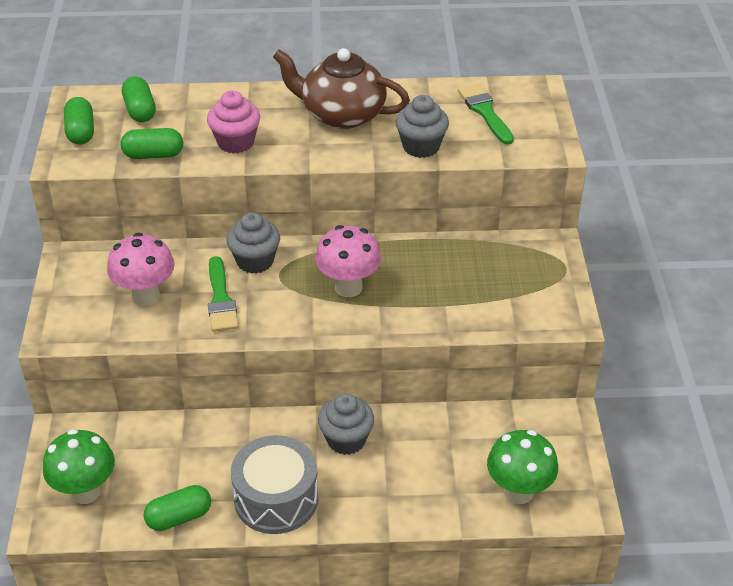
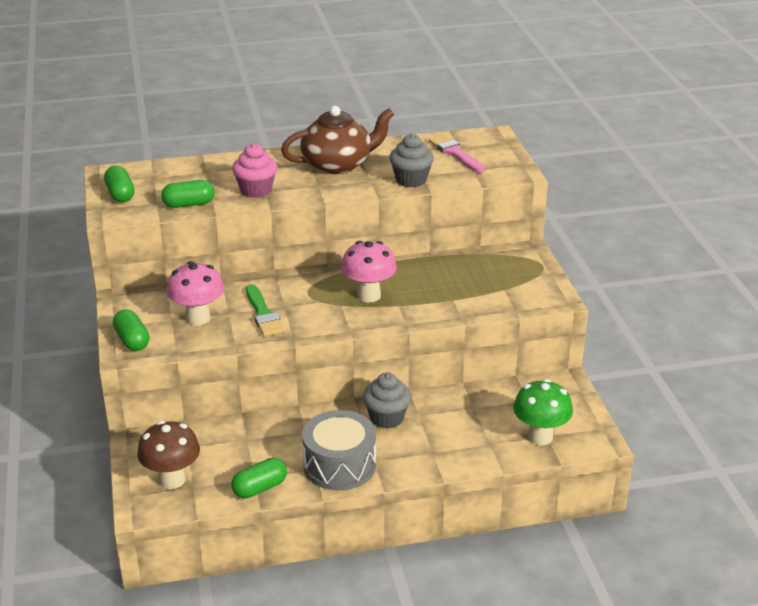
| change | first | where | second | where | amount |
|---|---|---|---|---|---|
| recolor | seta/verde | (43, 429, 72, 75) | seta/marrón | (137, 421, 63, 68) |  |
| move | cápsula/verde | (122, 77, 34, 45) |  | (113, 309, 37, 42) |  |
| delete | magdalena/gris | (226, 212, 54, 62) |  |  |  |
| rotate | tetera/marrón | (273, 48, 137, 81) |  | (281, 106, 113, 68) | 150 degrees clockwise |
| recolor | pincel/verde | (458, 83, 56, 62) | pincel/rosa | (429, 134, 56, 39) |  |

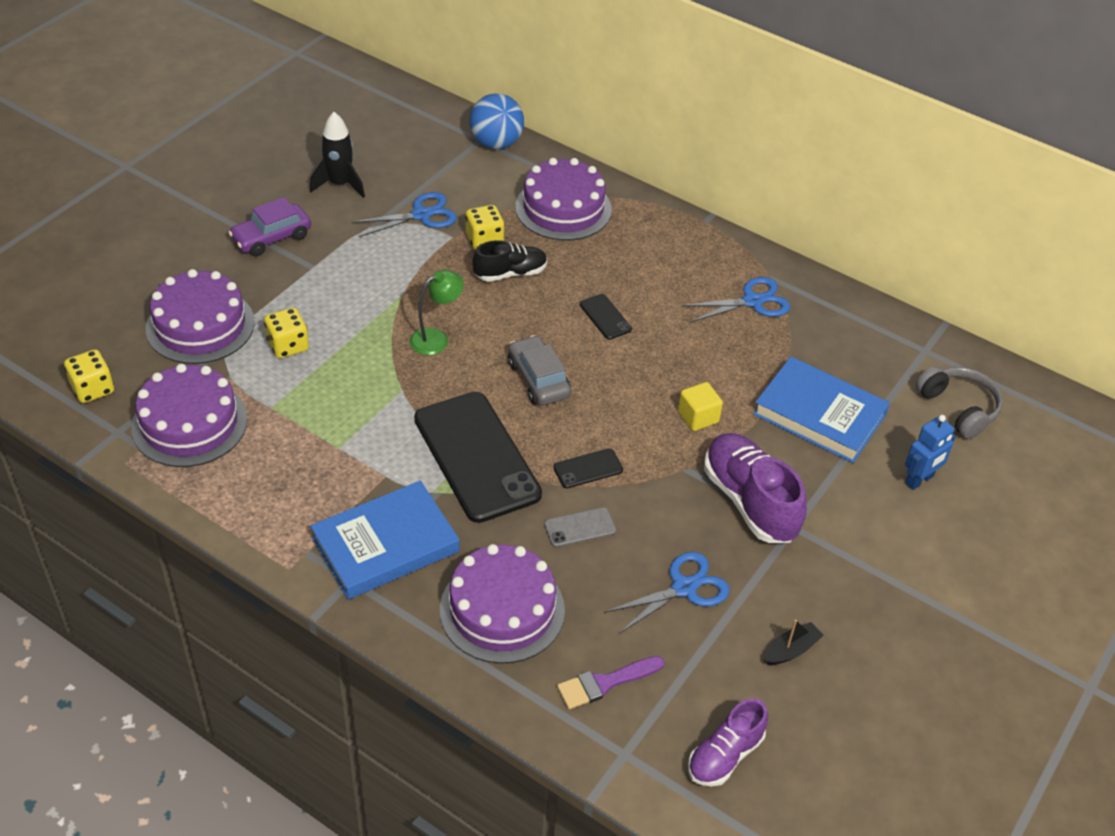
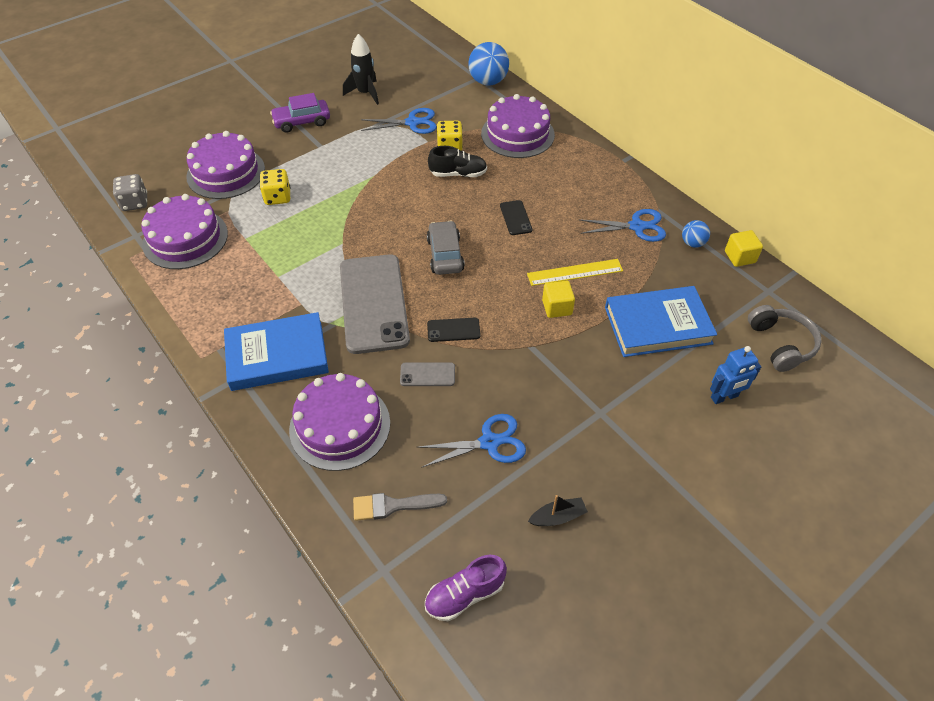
| change | first | where | second | where | amount |
|---|---|---|---|---|---|
| recolor | dado/amarillo | (64, 349, 50, 54) | dado/gris | (113, 174, 34, 37) |  |
| delete | lámpara/verde | (410, 270, 54, 85) |  |  |  |
| recolor | móvil/negro | (414, 392, 128, 131) | móvil/gris | (340, 254, 70, 100) |  |
| recolor | pincel/morado | (557, 656, 108, 53) | pincel/gris | (353, 493, 94, 28) |  |
| delete | zapato/morado | (704, 433, 103, 110) |  |  |  |
| rotate | libro/azul | (753, 357, 137, 106) |  | (605, 286, 112, 71) | 60 degrees counterclockwise |
| insert |  |  | regla/amarillo | (527, 259, 96, 27) |  |
| insert |  |  | pelota/azul | (682, 220, 28, 27) |  |
| insert |  |  | cubo/amarillo | (725, 230, 38, 37) |  |

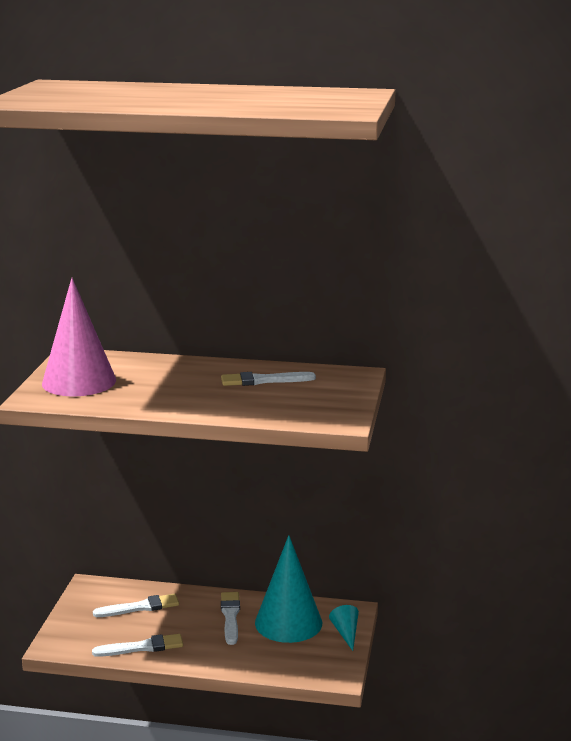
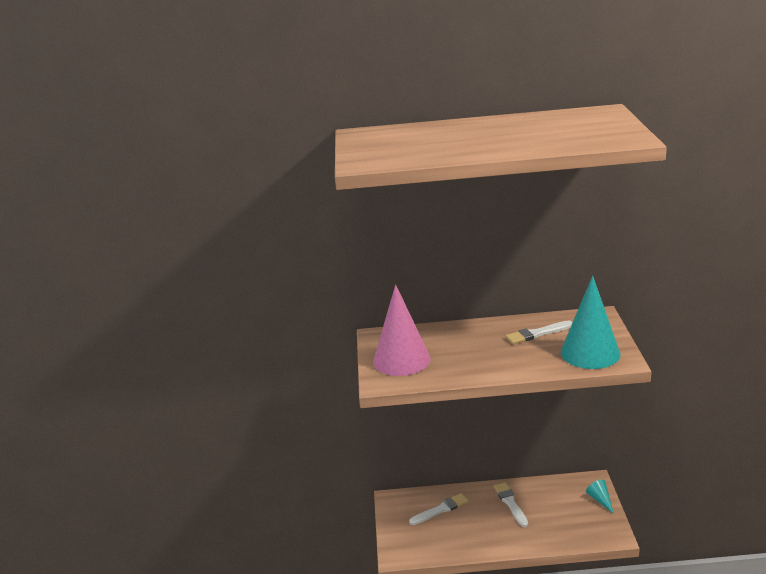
| change | first | where | second | where | amount |
|---|---|---|---|---|---|
| delete | pincel/blanco | (92, 634, 91, 23) |  |  |  |
| move | cono/turquesa | (255, 535, 67, 108) |  | (561, 276, 60, 93) |  |

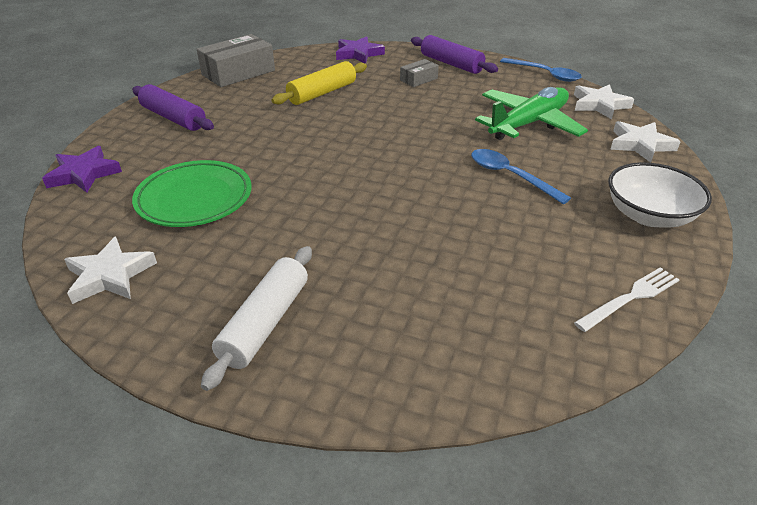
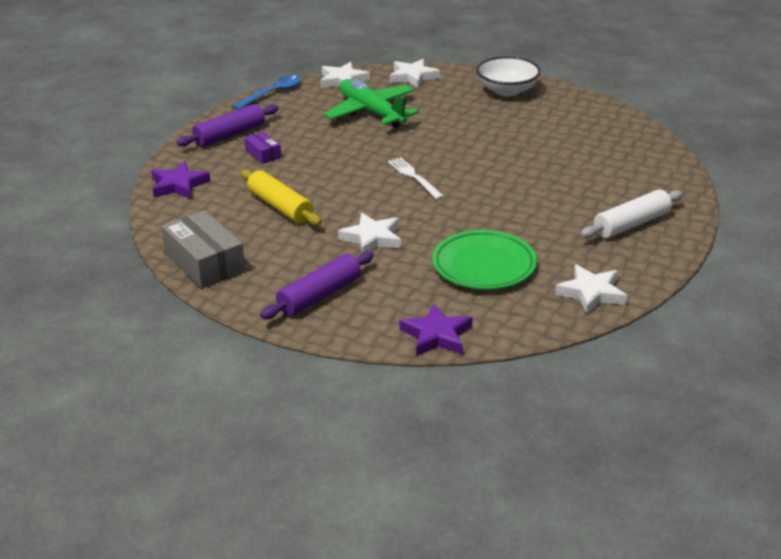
| change | first | where | second | where | amount |
|---|---|---|---|---|---|
| rotate | rodillo/blanco | (201, 246, 111, 145) |  | (580, 189, 103, 49) | 60 degrees counterclockwise |
| recolor | caja/gris | (400, 59, 39, 28) | caja/morado | (244, 132, 37, 32) |  |
| delete | cuchara/azul | (471, 149, 100, 55) |  |  |  |
| move | tenedor/blanco | (574, 267, 106, 65) |  | (388, 157, 56, 43) |  |
| insert |  |  | estrella/blanco | (338, 213, 63, 40) |  |

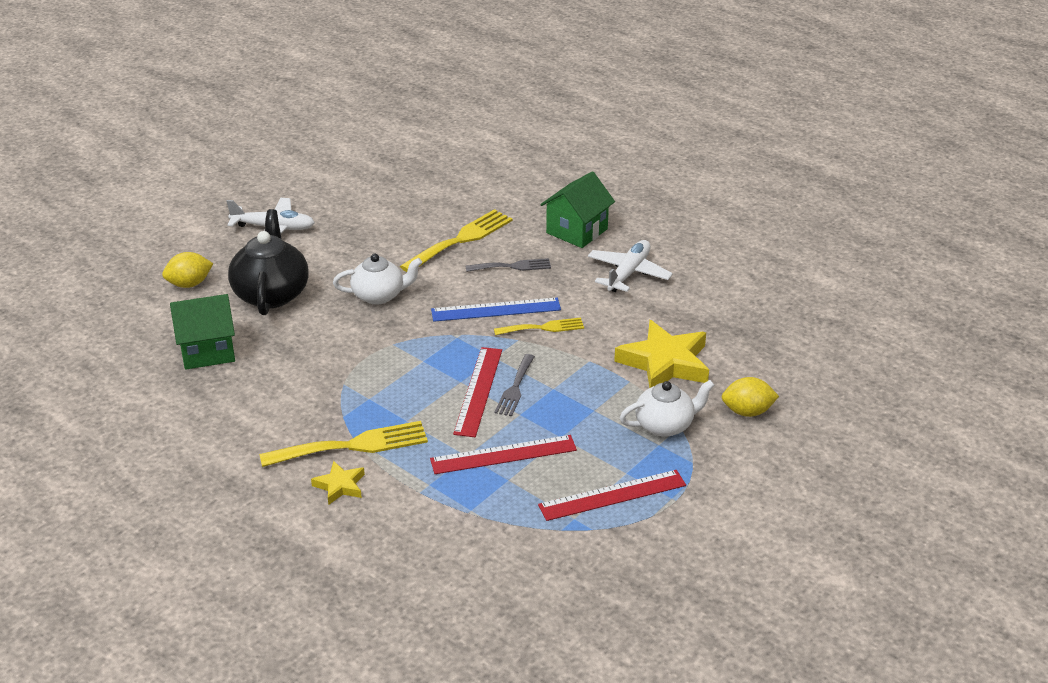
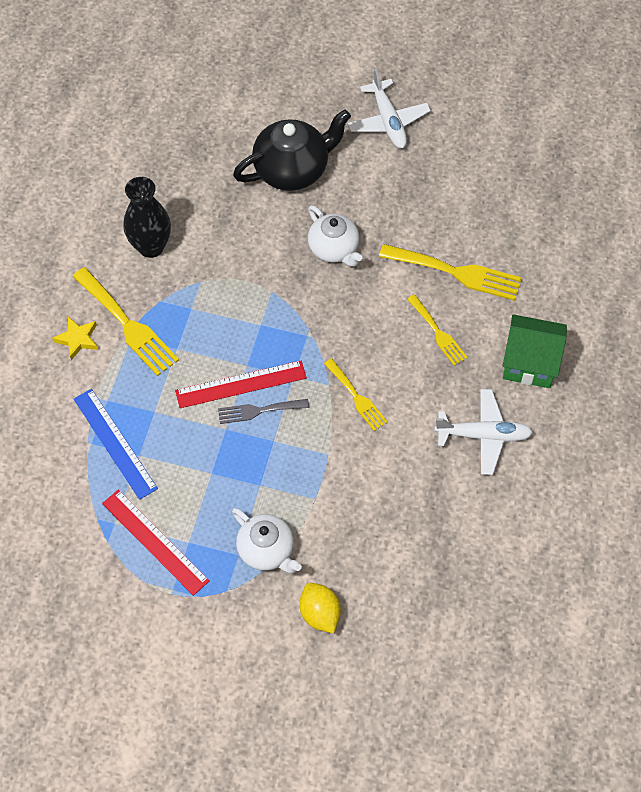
| change | first | where | second | where | amount |
|---|---|---|---|---|---|
| delete | limón/amarillo | (162, 252, 51, 36) |  |  |  |
| delete | casa/verde | (170, 294, 65, 76) |  |  |  |
| delete | regla/rojo | (430, 435, 147, 39) |  |  |  |
| move | regla/azul | (431, 298, 130, 24) |  | (74, 389, 84, 111) |  |
| recolor | tenedor/gris | (466, 258, 85, 14) | tenedor/amarillo | (407, 295, 61, 71) |  |
| delete | estrella/amarillo | (614, 320, 95, 68) |  |  |  |
| insert |  |  | florero/negro | (123, 177, 48, 81) |  |

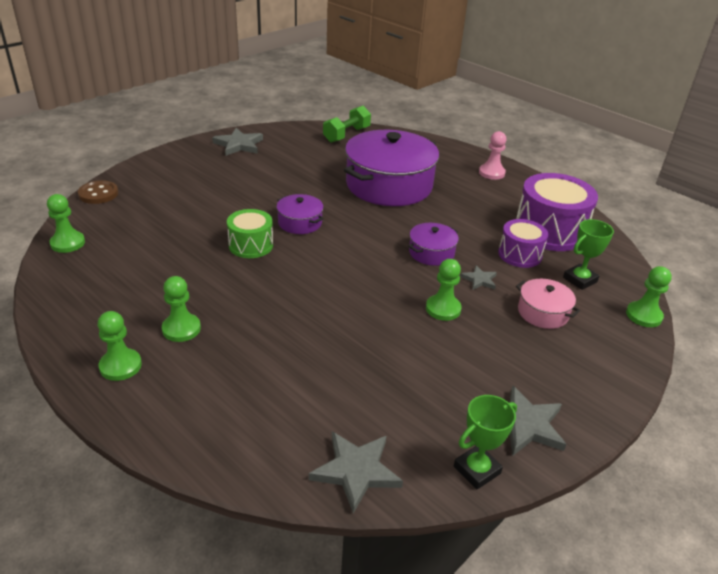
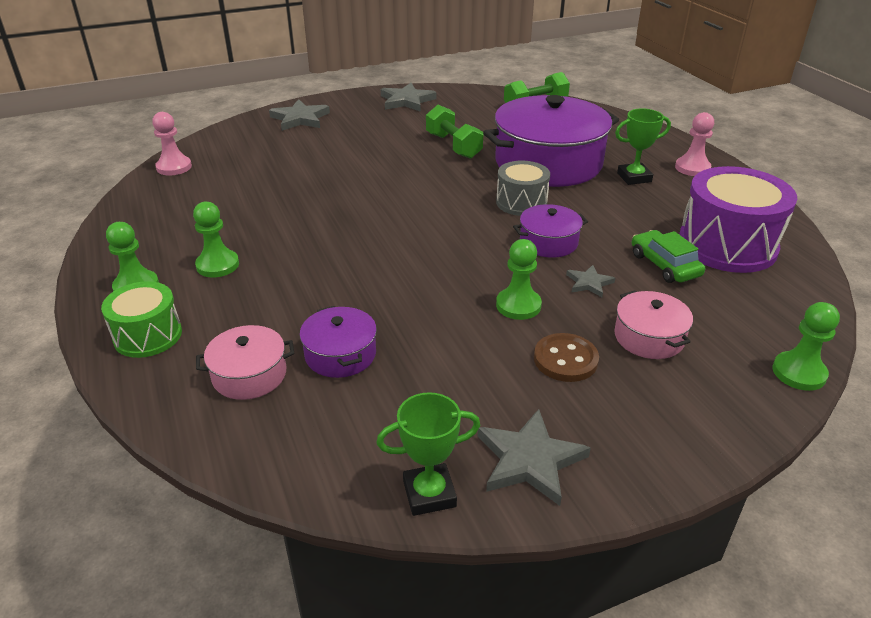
| change | first | where | second | where | amount |
|---|---|---|---|---|---|
| recolor | peón/verde | (47, 194, 38, 59) | peón/rosa | (152, 112, 40, 64) |  |
| move | botón/marrón | (78, 180, 40, 24) |  | (534, 333, 65, 49) |  |
| move | tambor/verde | (227, 209, 46, 49) |  | (101, 281, 81, 77) |  |
| move | olla/morado | (276, 194, 48, 40) |  | (300, 306, 77, 72) |  |
| move | estrella/gris | (309, 432, 94, 81) |  | (269, 99, 61, 32) |  |
| replace | tambor/morado | (498, 219, 50, 49) | coche/verde | (632, 230, 73, 53) |  |
| move | trofeo/verde | (563, 219, 51, 71) |  | (615, 108, 56, 77) |  |
| insert |  |  | olla/rosa | (196, 325, 98, 75) |  |
| insert |  |  | mancuerna/verde | (426, 105, 57, 54) |  |
| insert |  |  | tambor/gris | (496, 161, 54, 55) |  |

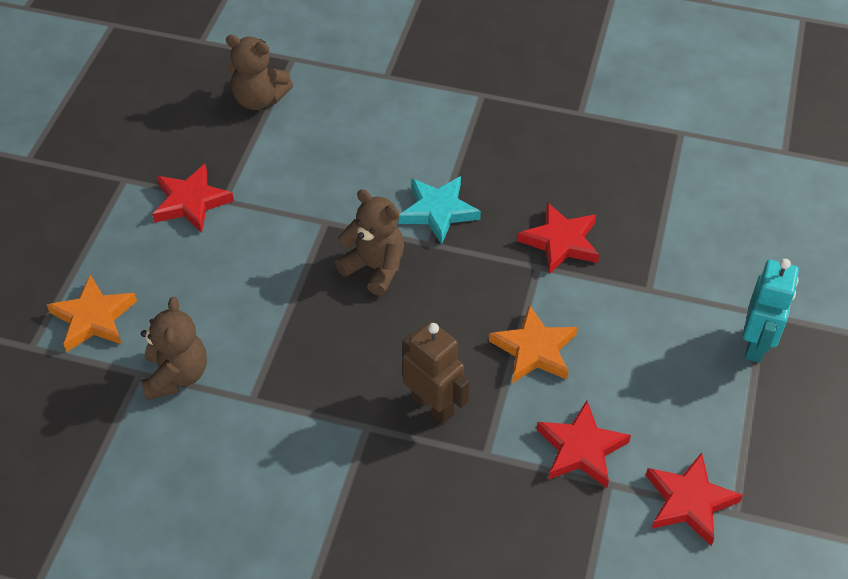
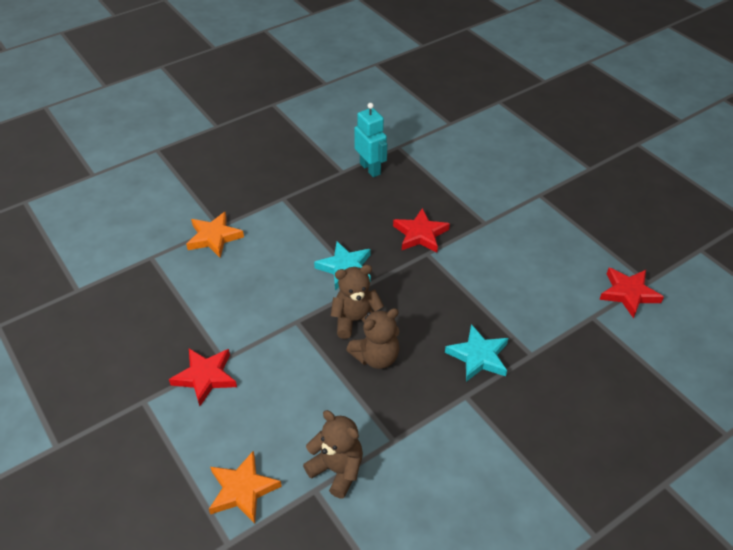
| change | first | where | second | where | amount |
|---|---|---|---|---|---|
| move | osito/marrón | (226, 35, 67, 75) |  | (346, 308, 54, 61) |  |
| replace | robot/marrón | (403, 321, 67, 103) | estrella/turquesa | (445, 324, 63, 58) |  |
| move | estrella/naranja | (489, 305, 89, 78) |  | (186, 212, 58, 46) |  |
| delete | estrella/rojo | (536, 401, 95, 87) |  |  |  |
| move | robot/turquesa | (743, 259, 56, 104) |  | (354, 103, 33, 74) |  |

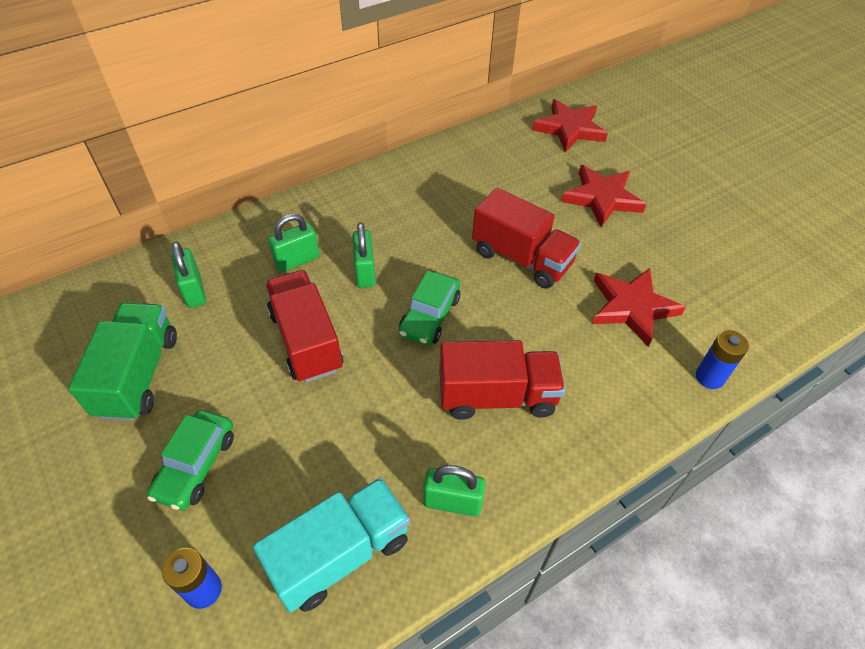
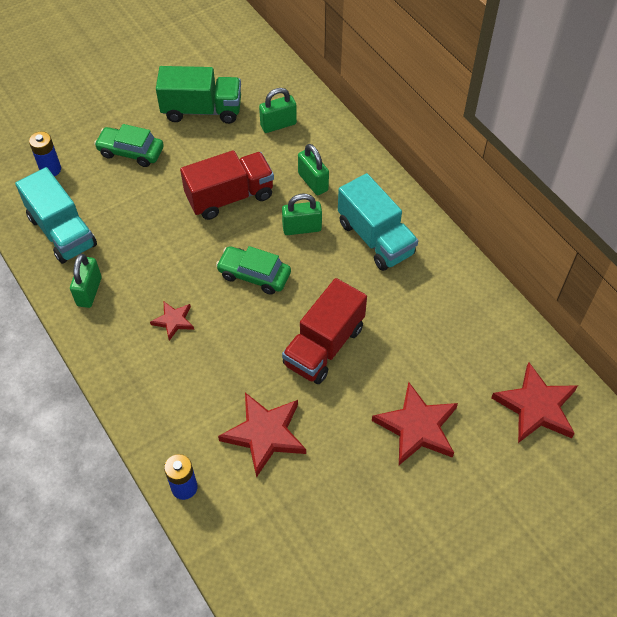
| change | first | where | second | where | amount |
|---|---|---|---|---|---|
| replace | camión/rojo | (439, 340, 126, 80) | estrella/rojo | (150, 302, 44, 39) |  |
| insert |  |  | camión/turquesa | (338, 173, 80, 98) |  |

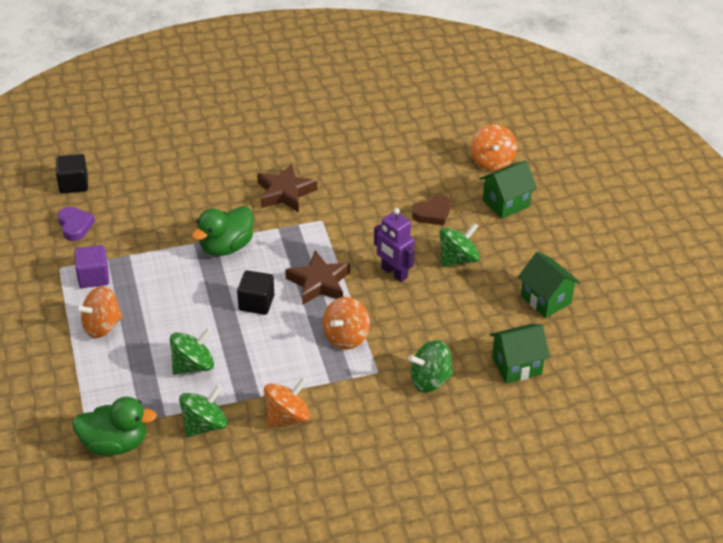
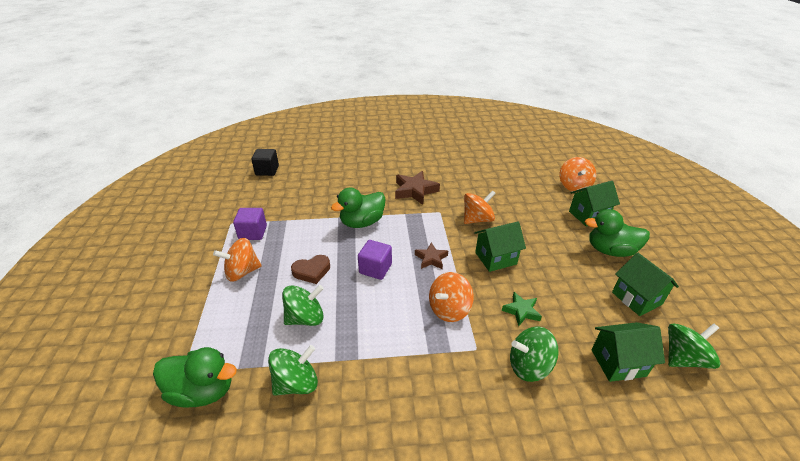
| change | first | where | second | where | amount |
|---|---|---|---|---|---|
| delete | corazón/morado | (58, 207, 37, 34) |  |  |  |
| recolor | cubo/negro | (237, 270, 37, 45) | cubo/morado | (358, 240, 34, 40) |  |
| move | peonza/naranja | (264, 377, 46, 51) |  | (464, 190, 32, 34) |  |
| resize | estrella/marrón | (285, 250, 65, 55) |  | (415, 243, 33, 26) | x0.61 |
| replace | robot/morado | (374, 208, 40, 74) | casa/verde | (474, 221, 52, 51) |  |
| move | corazón/marrón | (412, 195, 39, 30) |  | (291, 255, 39, 29) |  |
| move | peonza/verde | (439, 223, 41, 44) |  | (668, 323, 53, 46) |  |
| insert |  |  | estrella/verde | (502, 292, 40, 34) |  |
| insert |  |  | pato/verde | (585, 209, 65, 48) |  |

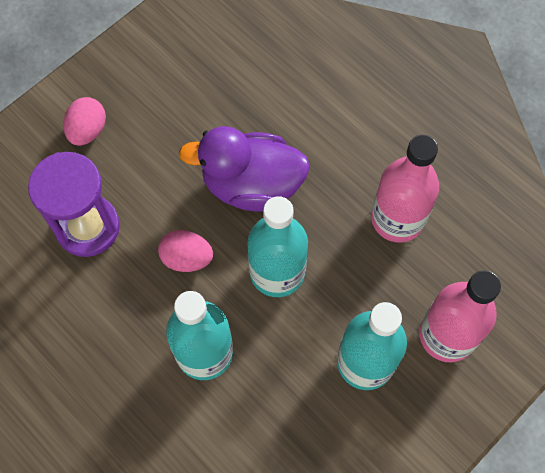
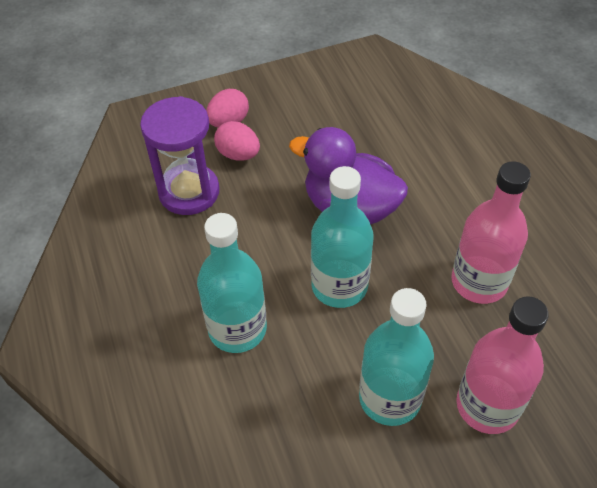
| change | first | where | second | where | amount |
|---|---|---|---|---|---|
| move | huevo/rosa | (158, 230, 55, 42) |  | (214, 121, 46, 39) |  |

